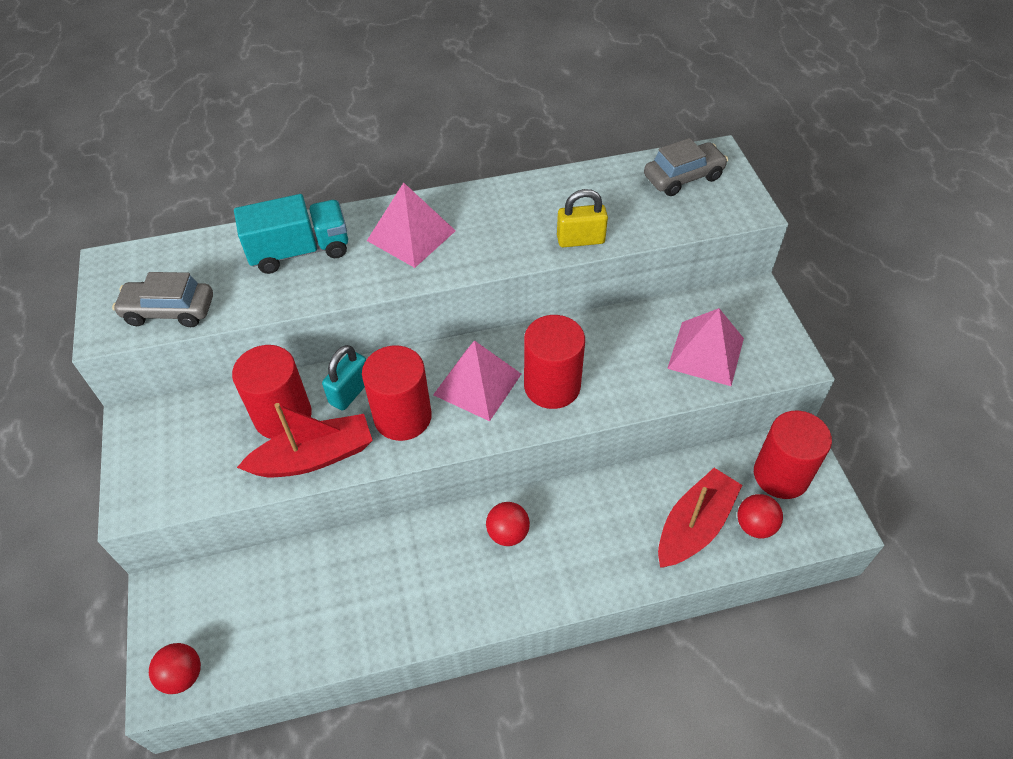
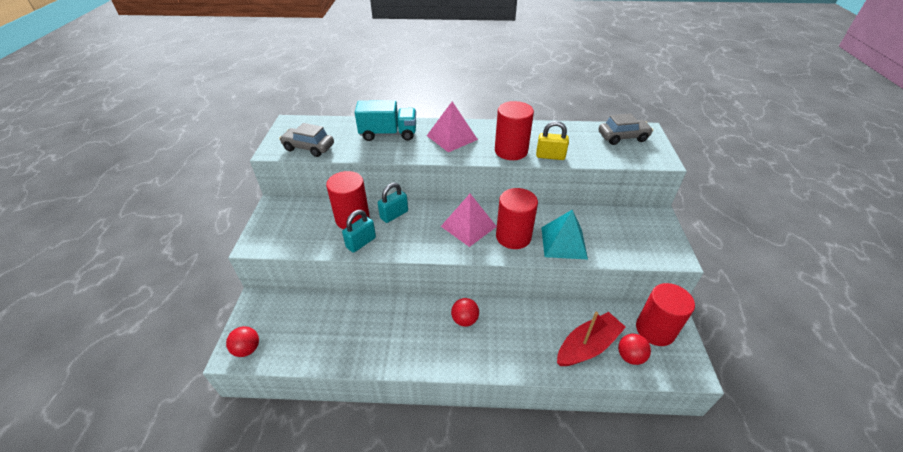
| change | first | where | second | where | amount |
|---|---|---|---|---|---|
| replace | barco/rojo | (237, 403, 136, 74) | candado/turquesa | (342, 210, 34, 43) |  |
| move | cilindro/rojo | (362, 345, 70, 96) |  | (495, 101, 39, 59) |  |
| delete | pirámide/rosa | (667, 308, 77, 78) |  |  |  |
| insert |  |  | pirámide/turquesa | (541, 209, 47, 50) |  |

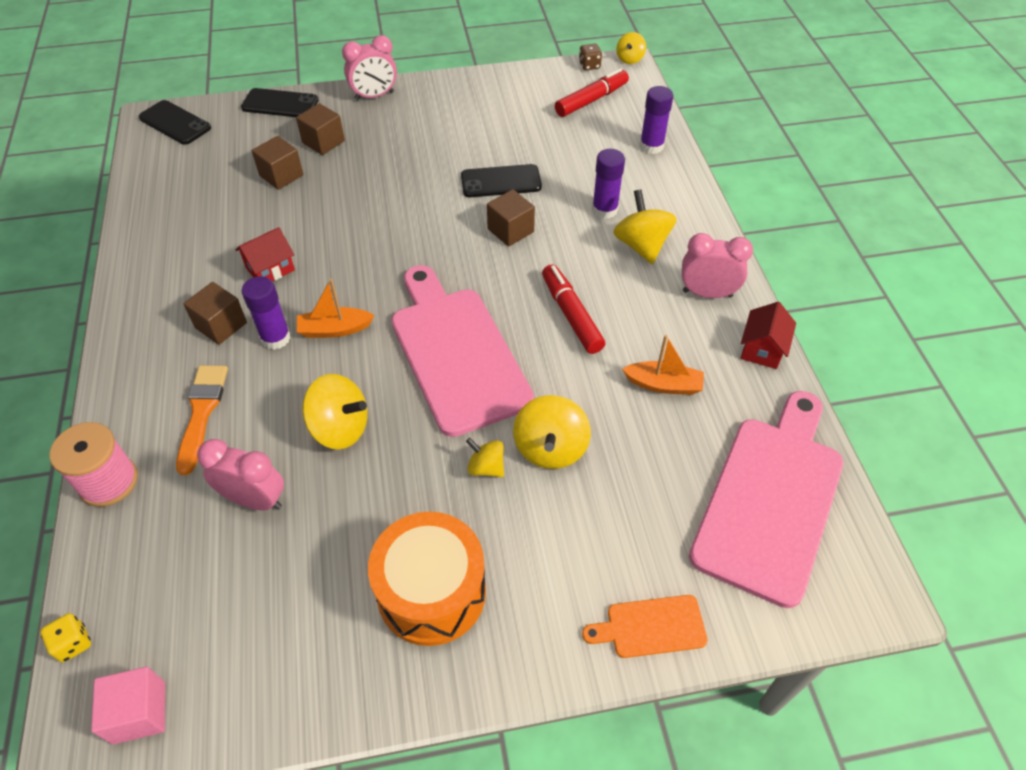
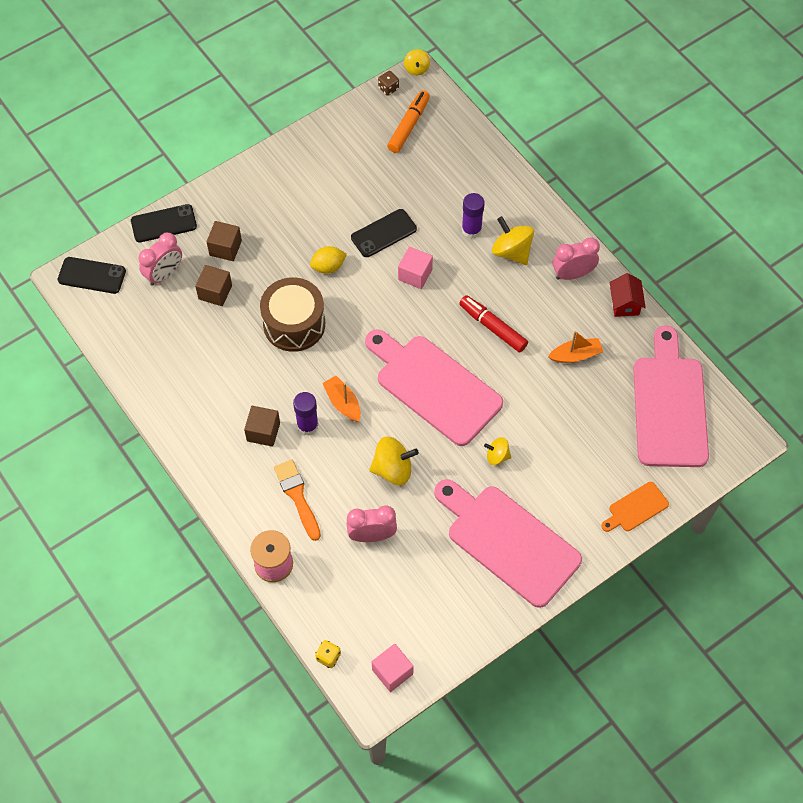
| change | first | where | second | where | amount |
|---|---|---|---|---|---|
| delete | casa/rojo | (235, 227, 60, 55) |  |  |  |
| rotate | barco/naranja | (297, 279, 78, 59) |  | (323, 376, 38, 46) | 90 degrees clockwise |
| move | despertador/rosa | (342, 35, 55, 66) |  | (139, 233, 43, 53) |  |
| replace | tambor/naranja | (368, 512, 118, 134) | tabla de cortar/rosa | (434, 479, 148, 129) |  |
| recolor | cubo/marrón | (487, 189, 48, 58) | cubo/rosa | (398, 247, 35, 42) |  |
| delete | peonza/amarillo | (513, 395, 78, 74) |  |  |  |
| recolor | rotulador/rojo | (555, 68, 74, 49) | rotulador/naranja | (387, 90, 43, 63) |  |
| delete | barra de pegamento/morado | (640, 86, 33, 68) |  |  |  |
| insert |  |  | tambor/marrón | (260, 277, 65, 75) |  |
| insert |  |  | limón/amarillo | (310, 246, 37, 28) |  |

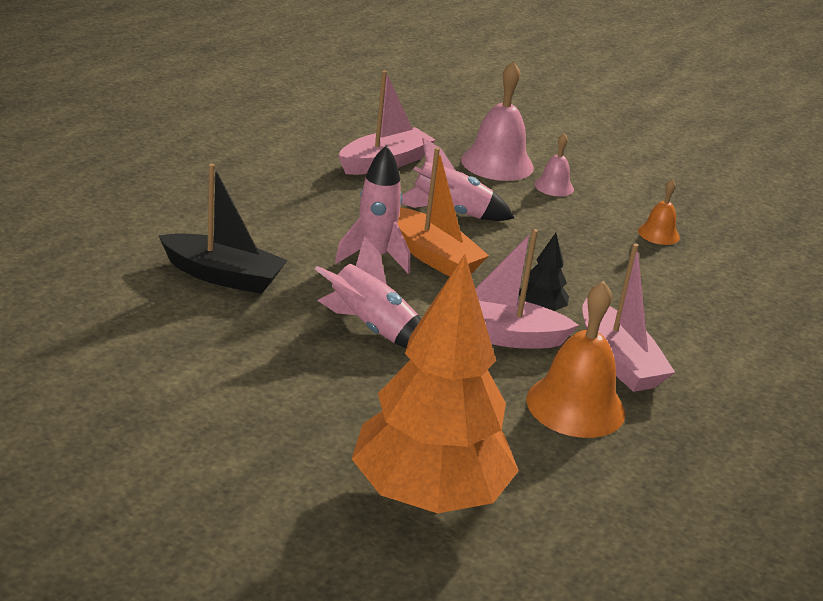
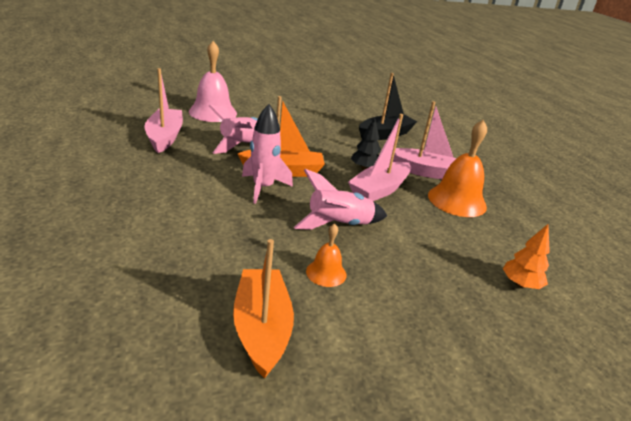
| change | first | where | second | where | amount |
|---|---|---|---|---|---|
| move | barco/negro | (159, 164, 128, 130) |  | (359, 73, 58, 67) |  |
| resize | árbol/naranja | (352, 254, 166, 259) |  | (503, 224, 47, 65) | x0.40 |
| delete | campana/rosa | (535, 133, 39, 63) |  |  |  |
| move | campana/naranja | (638, 179, 42, 66) |  | (306, 223, 40, 64) |  |
| insert |  |  | barco/naranja | (233, 239, 61, 140) |  |

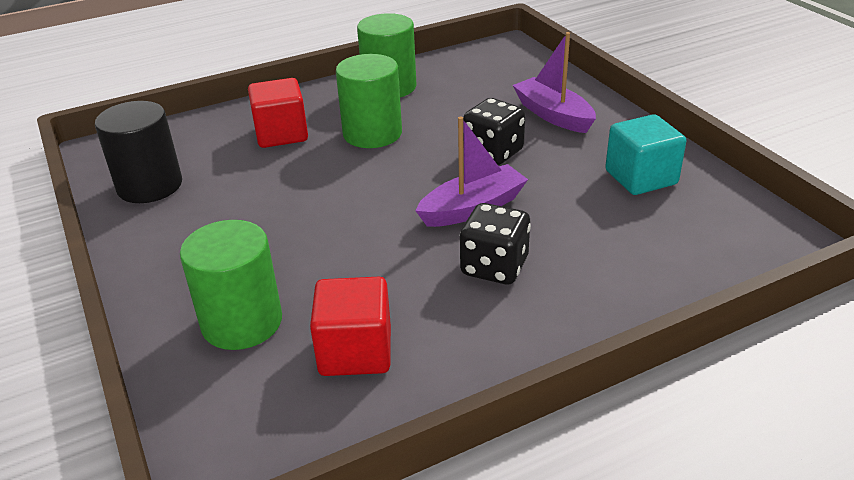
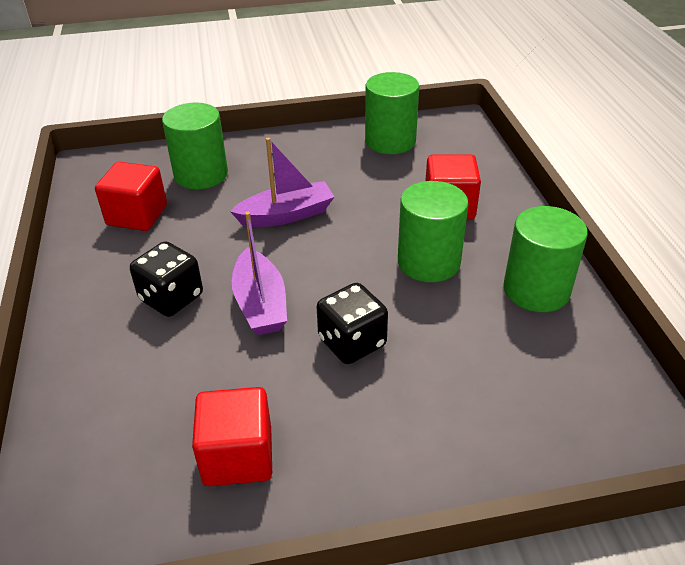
| change | first | where | second | where | amount |
|---|---|---|---|---|---|
| recolor | cilindro/negro | (95, 101, 87, 102) | cilindro/verde | (365, 72, 54, 82) |  |
| move | barco/morado | (513, 32, 83, 101) |  | (230, 138, 104, 89) |  |
| recolor | cubo/turquesa | (605, 114, 81, 81) | cubo/rojo | (192, 387, 80, 99) |  |

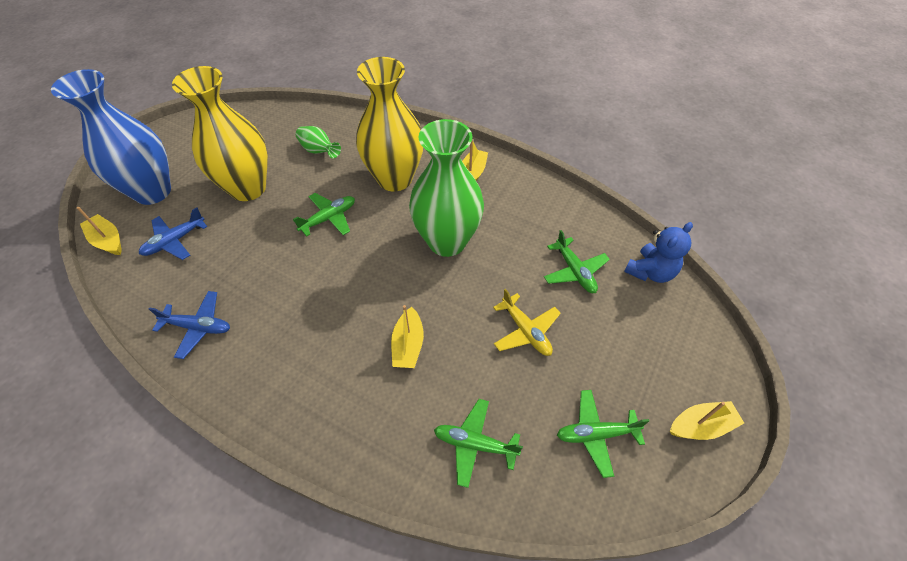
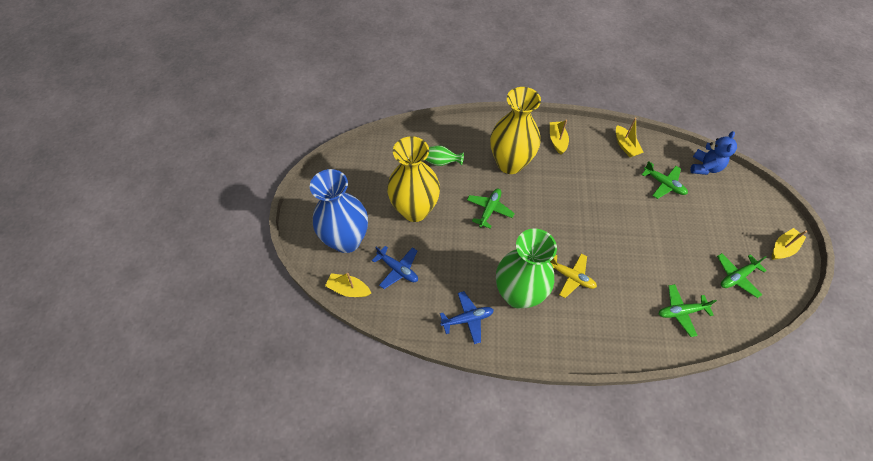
| change | first | where | second | where | amount |
|---|---|---|---|---|---|
| rotate | avión/azul | (139, 207, 68, 53) |  | (372, 246, 46, 43) | 75 degrees counterclockwise |
| move | barco/amarillo | (391, 305, 33, 63) |  | (616, 118, 28, 39) |  |
| move | florero/verde | (409, 119, 75, 138) |  | (496, 228, 61, 81) |  |
| move | avión/amarillo | (493, 289, 68, 67) |  | (550, 254, 47, 44) |  |

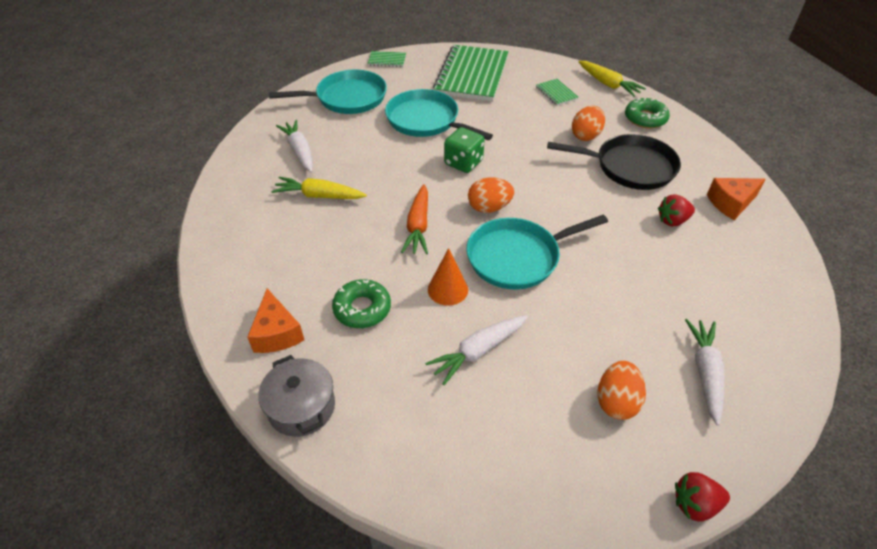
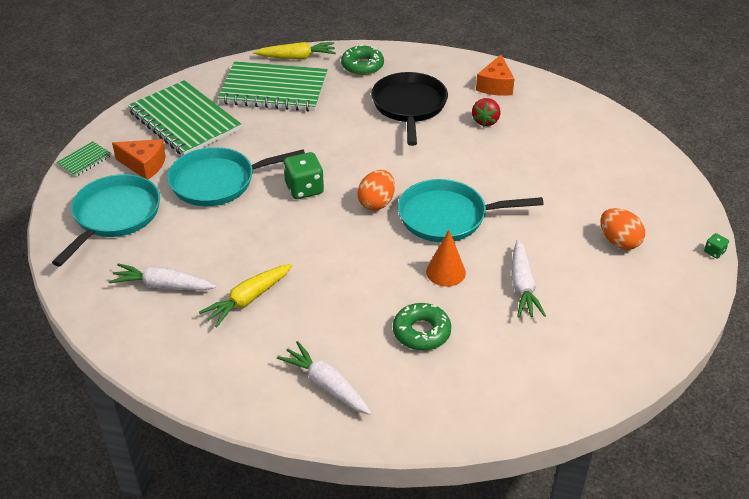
| change | first | where | second | where | amount |
|---|---|---|---|---|---|
| move | queso/naranja | (247, 288, 57, 65) |  | (112, 139, 54, 40) |  |
| delete | olla/gris | (258, 355, 77, 82) |  |  |  |
| delete | zanahoria/naranja | (401, 184, 27, 70) |  |  |  |
| rotate | sartén/turquesa | (466, 215, 142, 75) |  | (398, 179, 146, 63) | 75 degrees clockwise |
| resize | cuaderno/verde | (536, 79, 42, 27) |  | (218, 61, 109, 50) | x2.35 |
| rotate | sartén/negro | (547, 134, 134, 56) |  | (371, 72, 77, 74) | 45 degrees counterclockwise |
| delete | huevo/naranja | (572, 106, 33, 35) |  |  |  |
| replace | fresa/rojo | (675, 472, 55, 50) | dado/verde | (704, 233, 25, 26) |  |
| move | zanahoria/blanco | (685, 319, 39, 107) |  | (277, 341, 94, 74) |  |

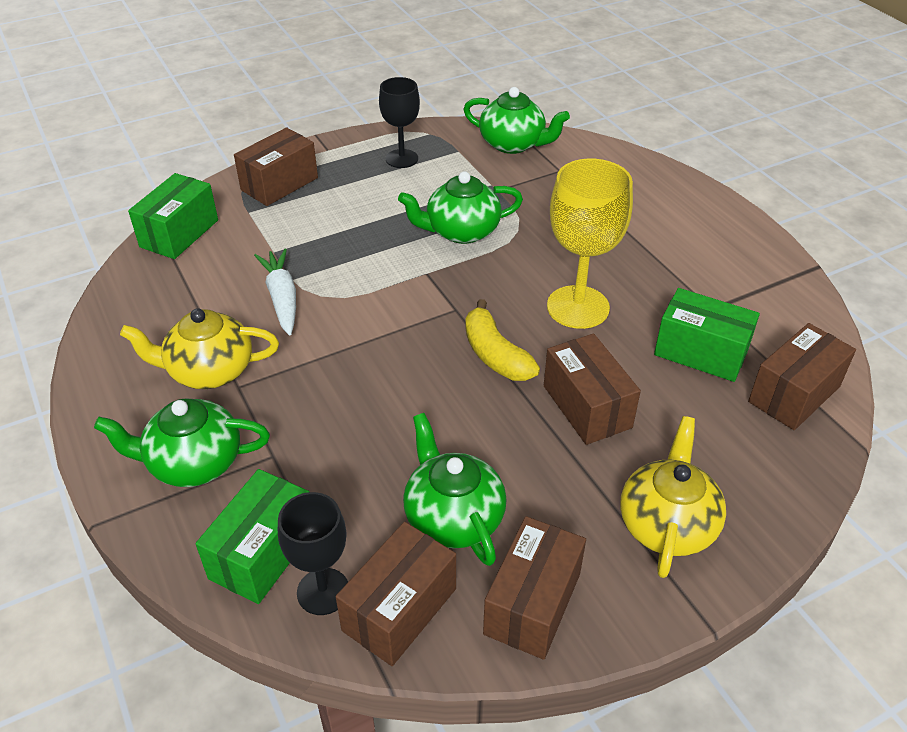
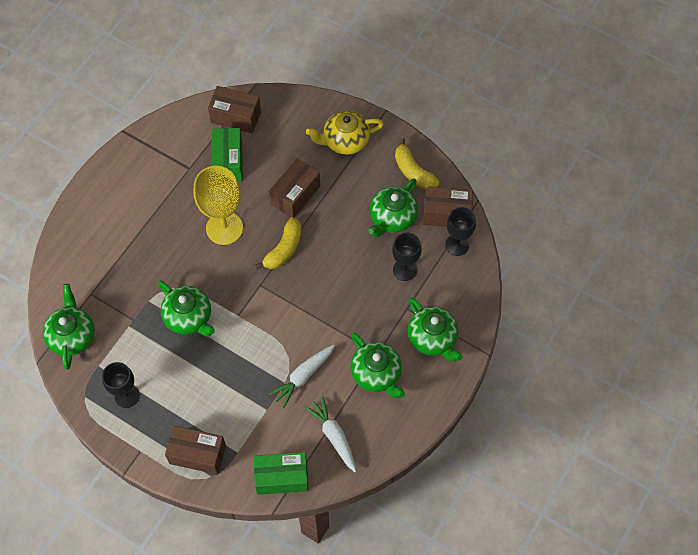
| change | first | where | second | where | amount |
|---|---|---|---|---|---|
| recolor | tetera/amarillo | (120, 308, 159, 81) | tetera/verde | (350, 333, 55, 65) |  |
| delete | caja/verde | (196, 469, 113, 135) |  |  |  |
| replace | caja/marrón | (483, 516, 103, 144) | plátano/amarillo | (395, 138, 45, 51) |  |
| insert |  |  | zanahoria/blanco | (304, 396, 53, 76) |  |
| insert |  |  | copa/negro | (392, 233, 30, 48) |  |

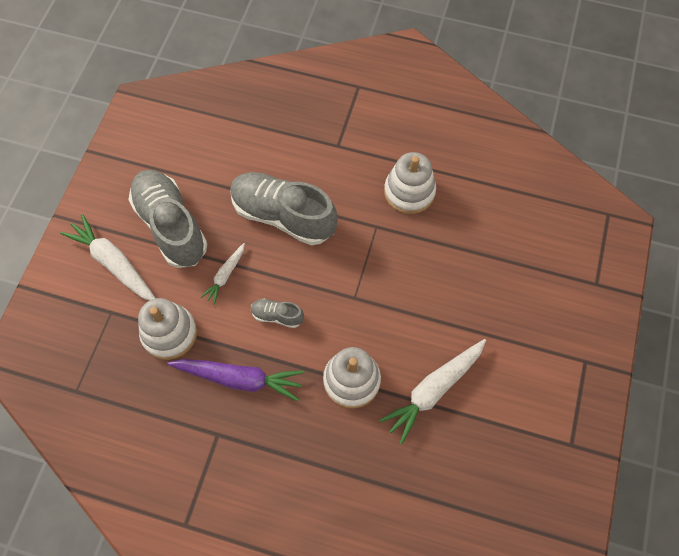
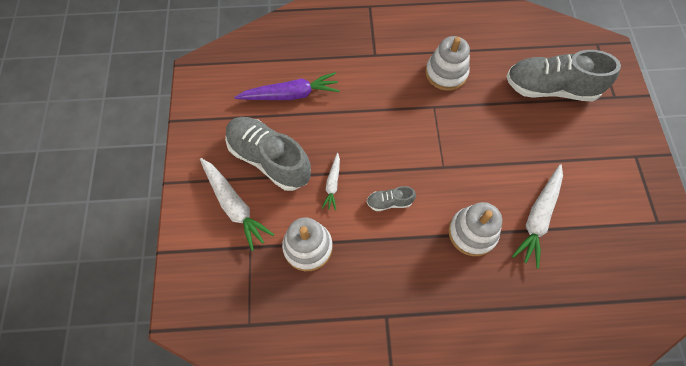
| change | first | where | second | where | amount |
|---|---|---|---|---|---|
| rotate | zanahoria/blanco | (60, 214, 96, 87) |  | (200, 158, 75, 93) | 150 degrees counterclockwise |
| move | zanahoria/morado | (167, 359, 137, 42) |  | (235, 72, 105, 28) |  |
| move | zapato/gris | (230, 172, 108, 73) |  | (506, 50, 115, 52) |  |

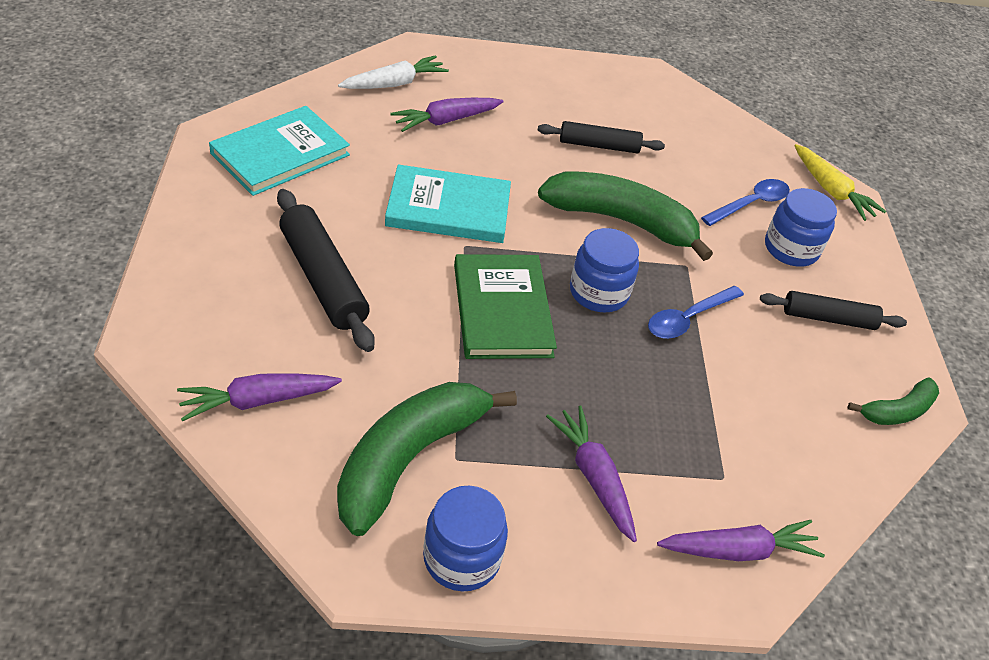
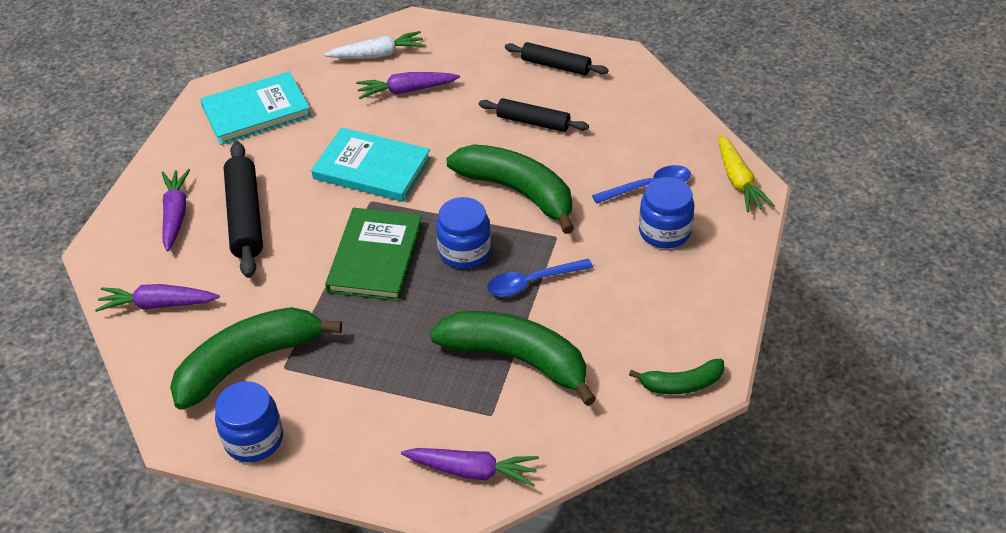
| change | first | where | second | where | amount |
|---|---|---|---|---|---|
| move | zanahoria/morado | (546, 405, 91, 137) |  | (162, 169, 28, 83) |  |
| move | rodillo/negro | (760, 291, 147, 39) |  | (505, 42, 104, 33) |  |
| insert |  |  | plátano/verde | (430, 311, 166, 95) |  |

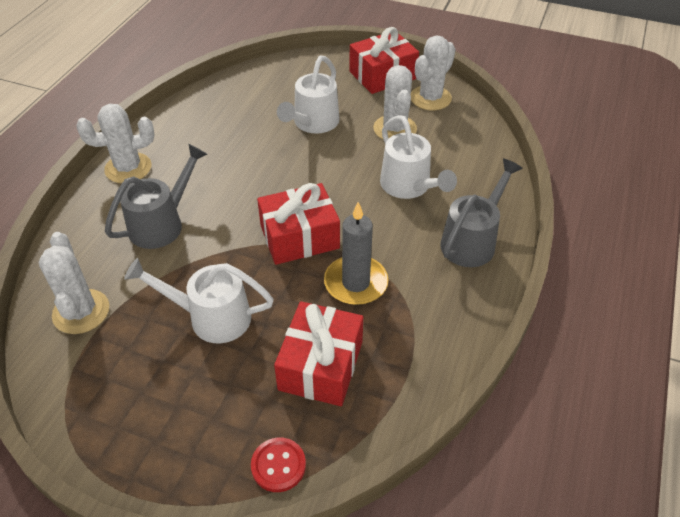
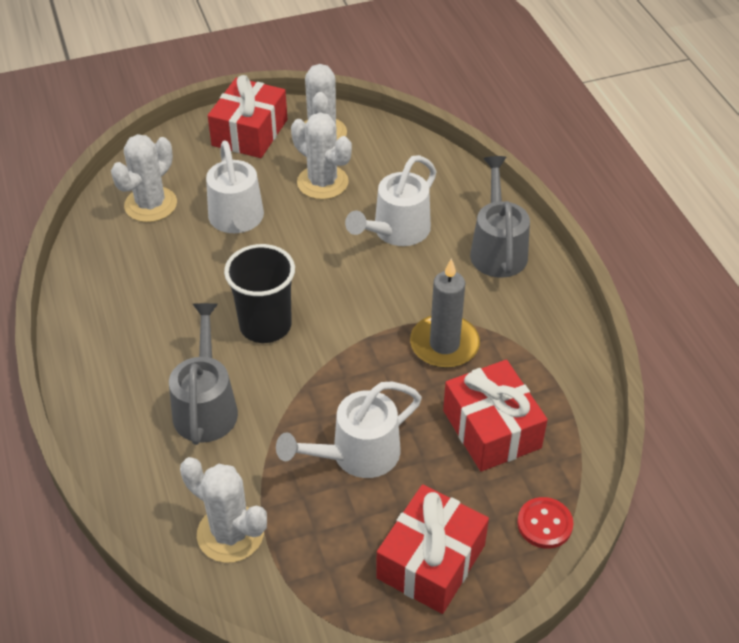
| change | first | where | second | where | amount |
|---|---|---|---|---|---|
| move | cactus/blanco | (77, 104, 78, 79) |  | (111, 134, 66, 88) |  |
| move | regalo/rojo | (257, 183, 83, 82) |  | (376, 485, 113, 129) |  |
| rotate | regadera/blanco | (380, 115, 77, 84) |  | (345, 155, 92, 91) | 105 degrees clockwise |
| insert |  |  | vaso/negro | (224, 244, 71, 99) |  |

